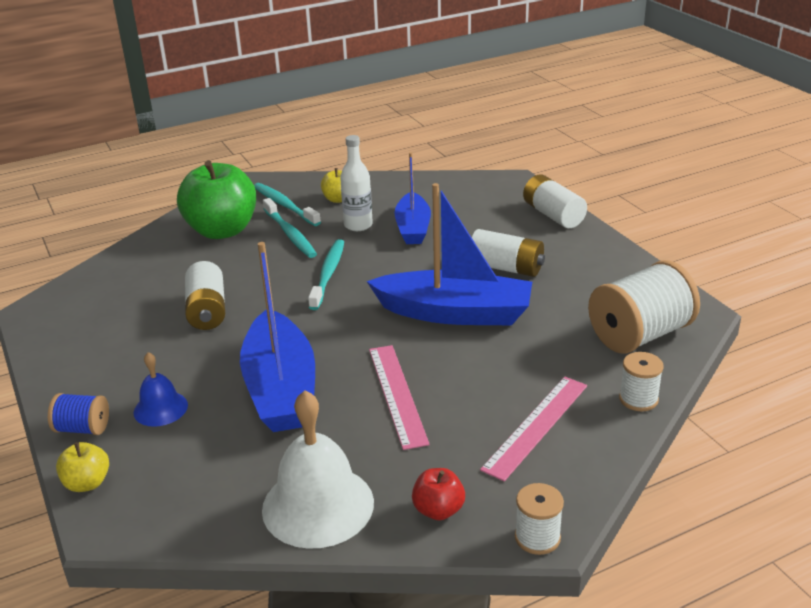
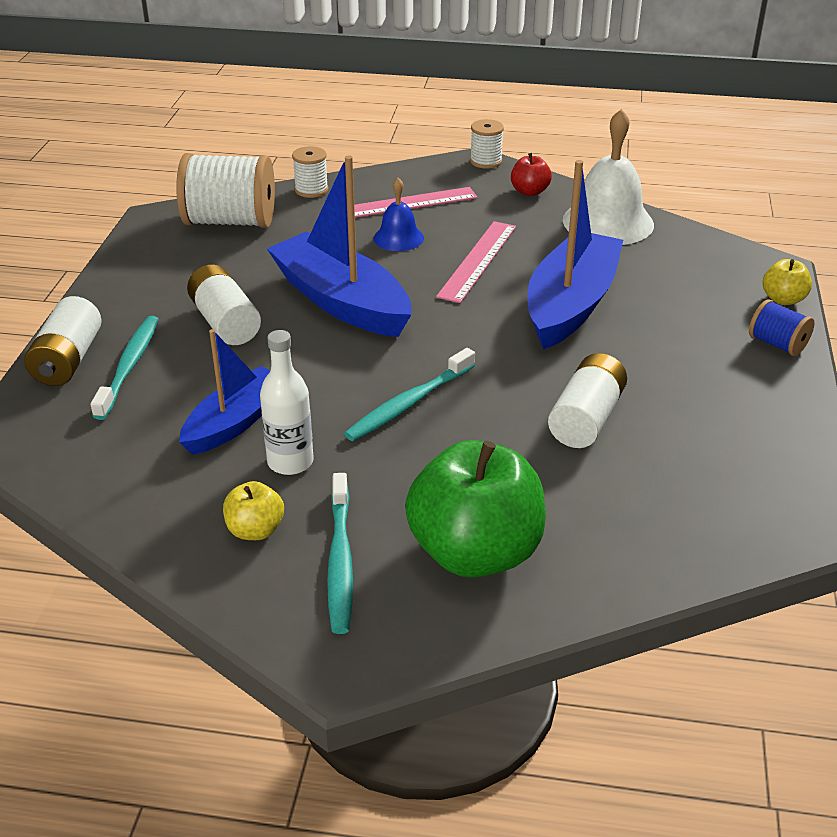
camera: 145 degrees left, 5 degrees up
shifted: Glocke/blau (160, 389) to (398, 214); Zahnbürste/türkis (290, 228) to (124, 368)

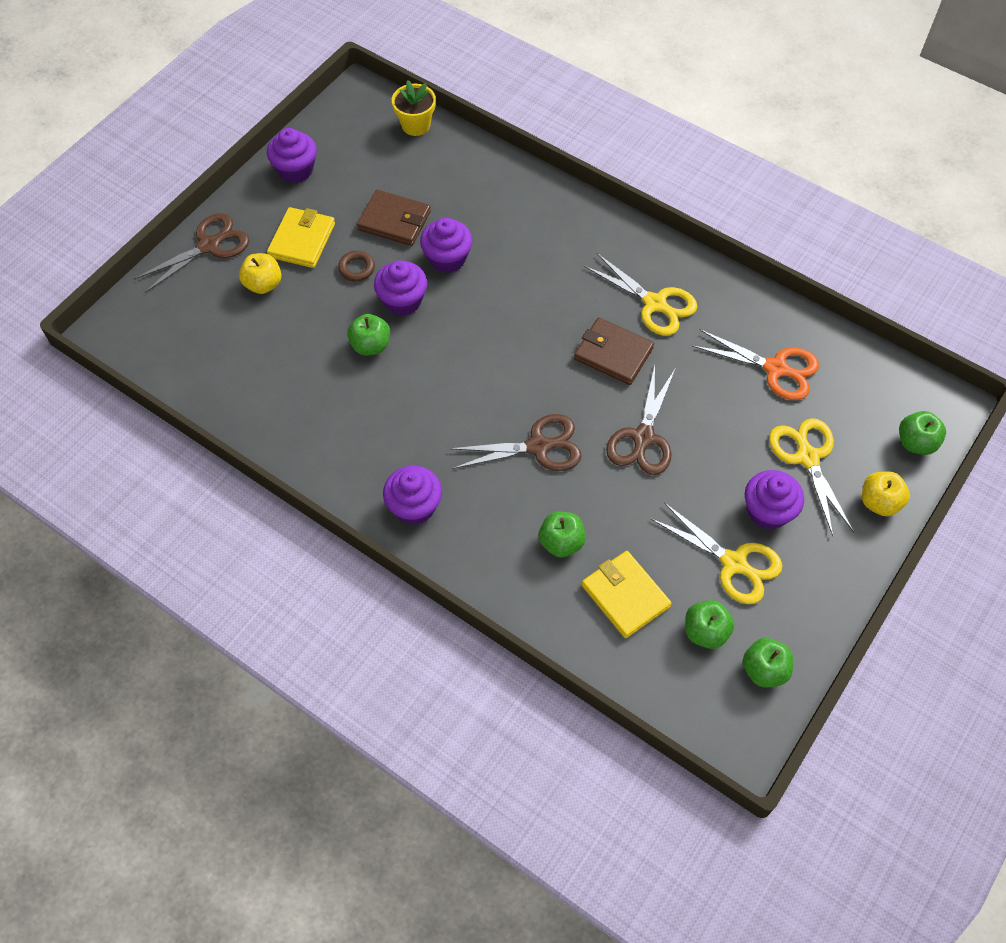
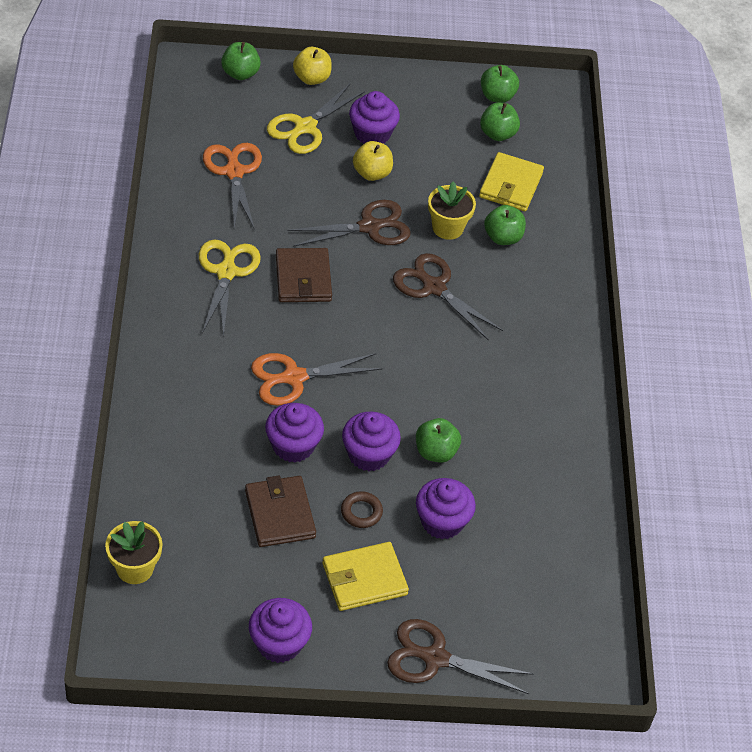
camera: 130 degrees left, 10 degrees down
gone: Schere/gelb (716, 553)
new: Schere/orange (317, 379); Blumentopf/gelb (452, 210)
shifted: Apfel/gelb (260, 273) to (373, 161); Muffin/lila (412, 495) to (446, 508)

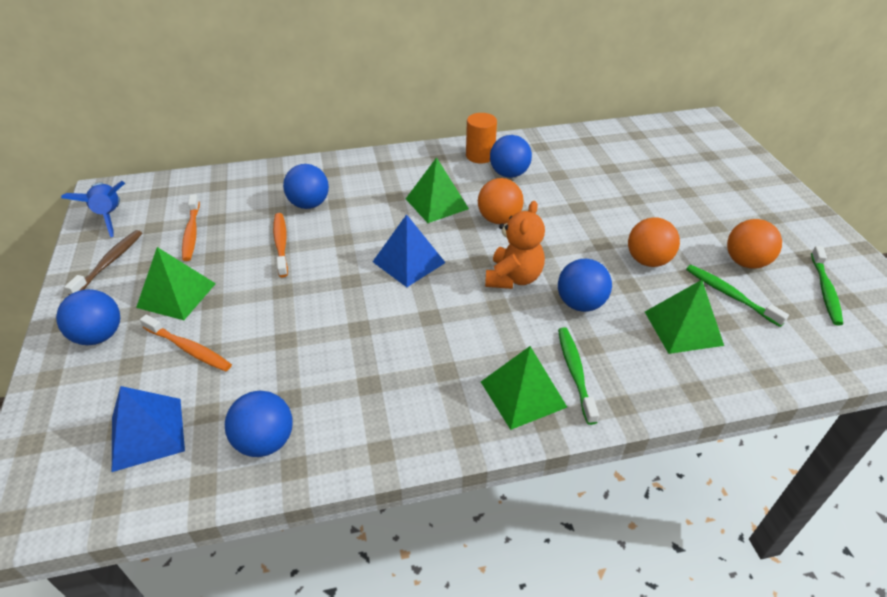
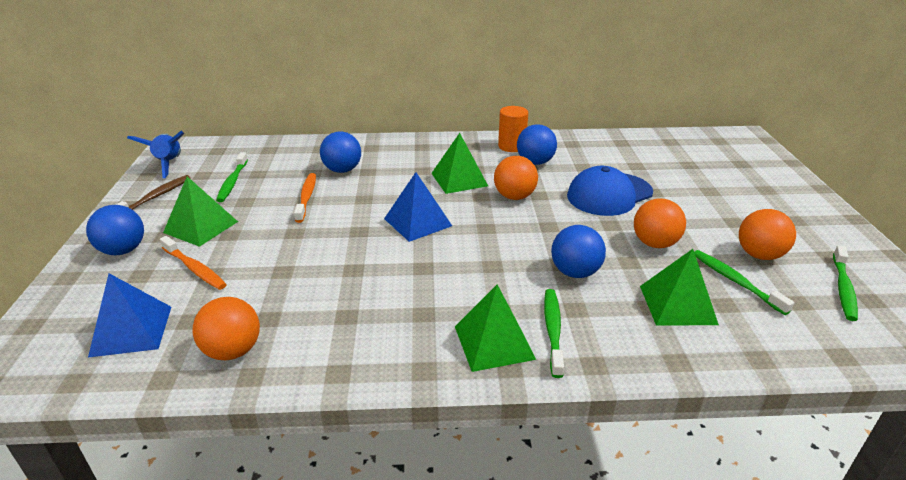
camera: 10 degrees right, 10 degrees down
gone: Teddybär/orange (515, 245)
new: Kappe/blau (610, 191)
repainted: Zahnbürste/orange (191, 227) to Zahnbürste/grün (232, 177); Ball/blau (259, 424) to Ball/orange (226, 328)

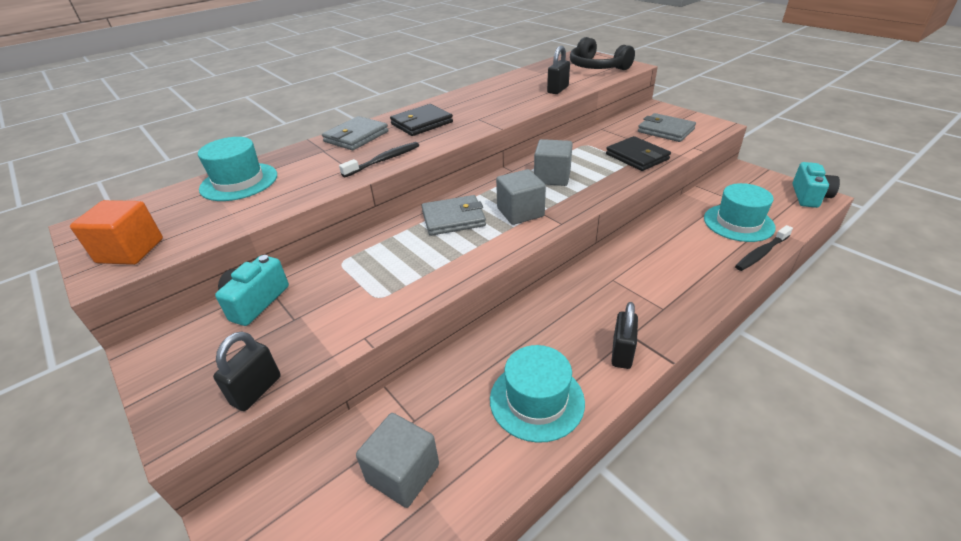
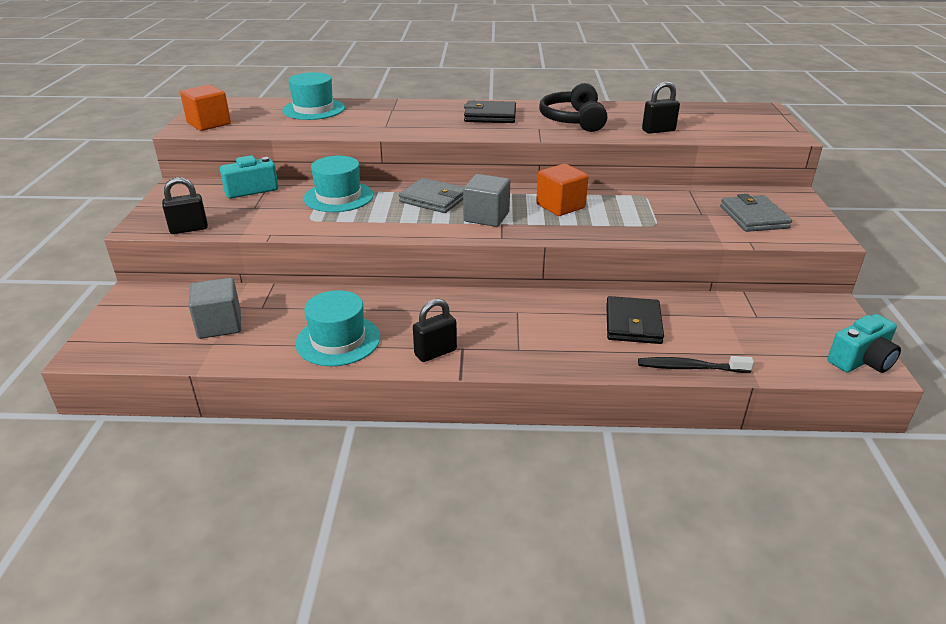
camera: 40 degrees right, 5 degrees down
gone: Geldbörse/grau (355, 133); Zahnbürste/schwarz (379, 160)
shifted: Kopfhörer/schwarz (602, 53) to (573, 107); Geldbörse/schwarz (638, 153) to (635, 320); Hut/türkis (740, 212) to (339, 184)
repainted: Kubus/grau (553, 162) to Kubus/orange (562, 190)

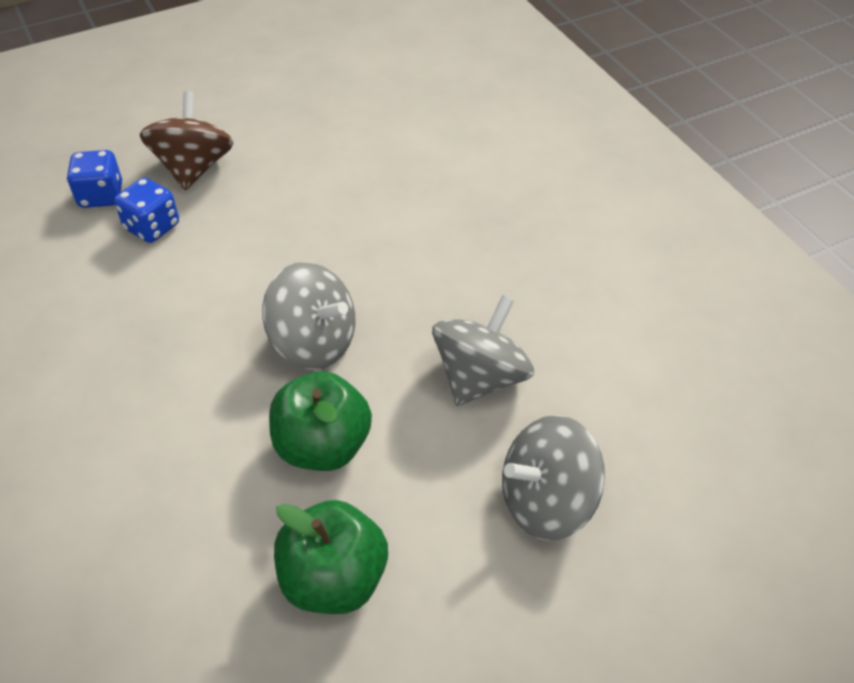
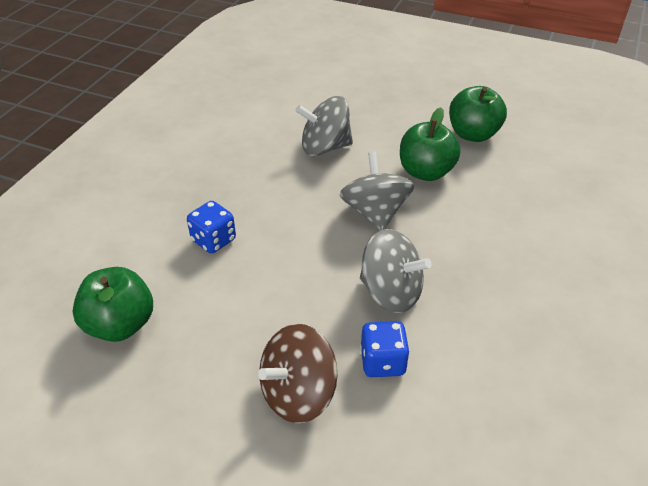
camera: 130 degrees left, 5 degrees down
new: Apfel/grün (113, 304)
shifted: Spielwürfel/blau (94, 179) to (211, 227); Kreisel/grau (553, 478) to (395, 271)

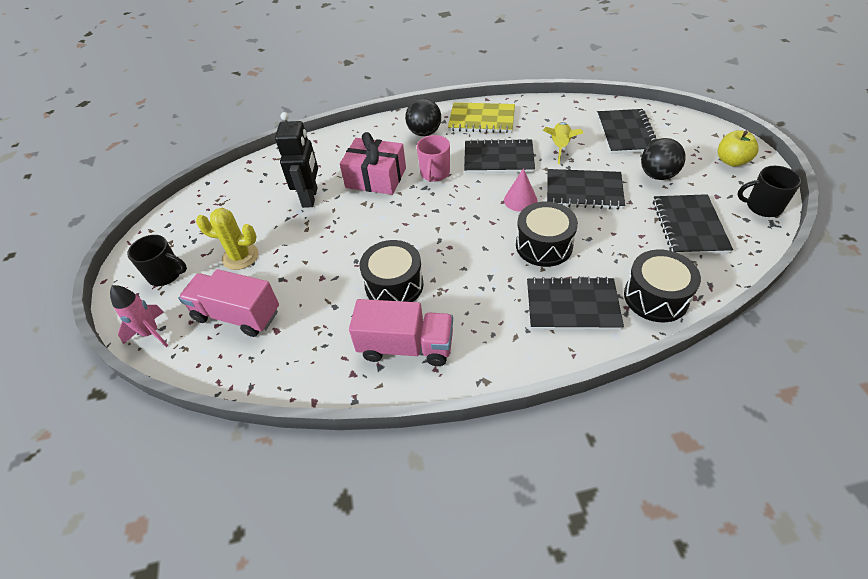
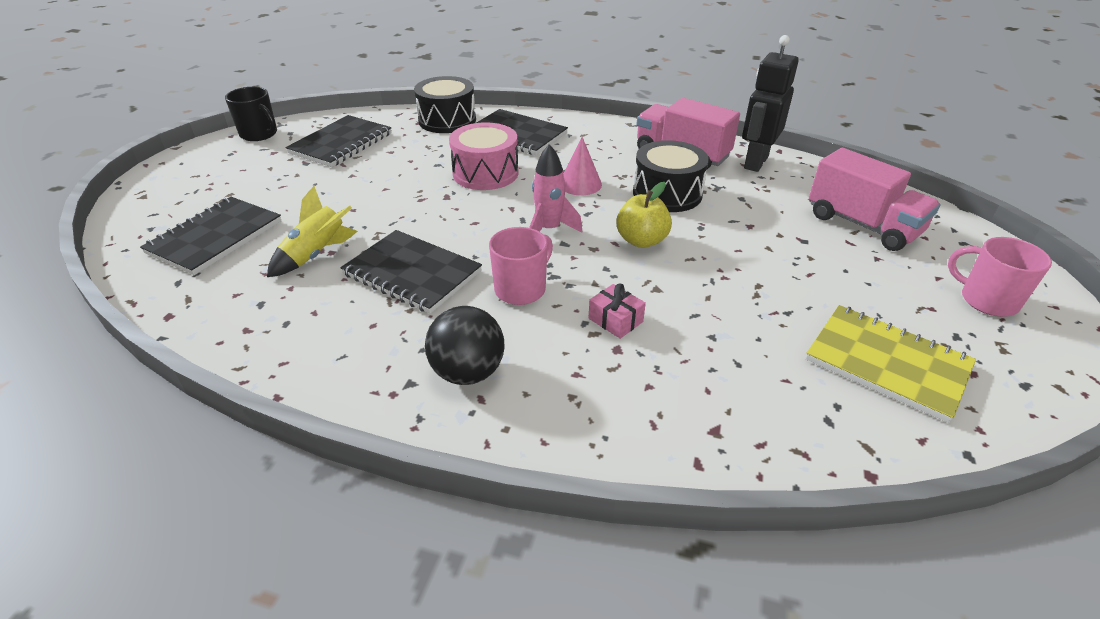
camera: 155 degrees left, 10 degrees down
gone: Kaktus/gelb (227, 239); Notizbuch/schwarz (586, 189); Ball/schwarz (663, 159)
shifted: Rakete/rosa (139, 316) to (555, 188); Roboter/schwarz (296, 160) to (770, 103); Notizbuch/gelb (481, 117) to (891, 364); Kegel/rosa (521, 190) to (582, 166); Apfel/gelb (738, 148) to (644, 215)
repainted: Tasse/schwarz (157, 260) to Tasse/rosa (1000, 277); Trommel/schwarz (547, 234) to Trommel/rosa (484, 156)
scaled: Geschenk/rosa (373, 163) = (617, 311) x0.46

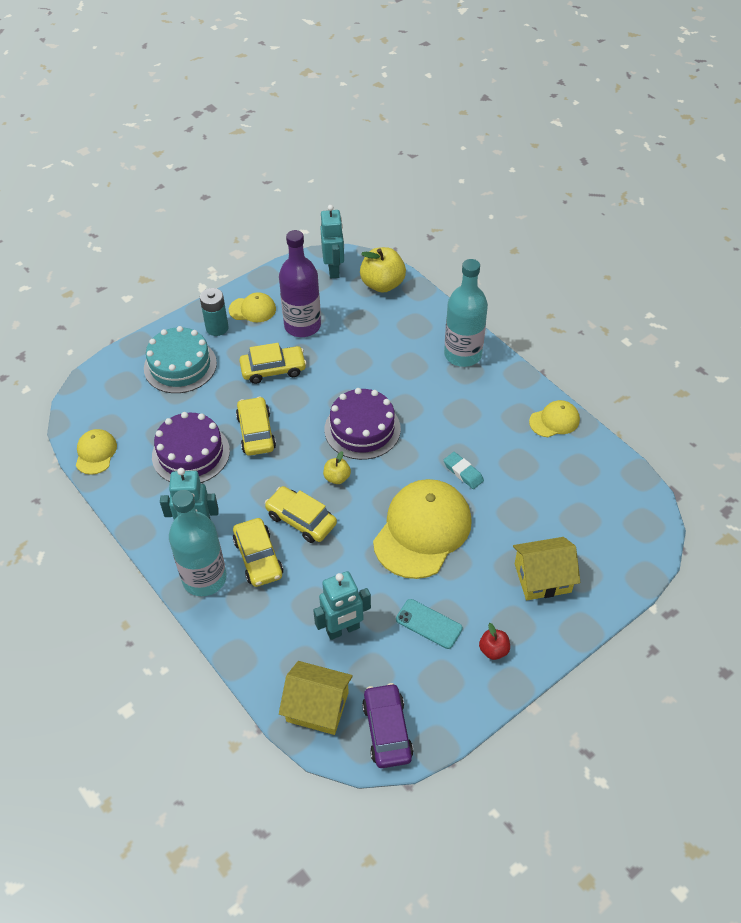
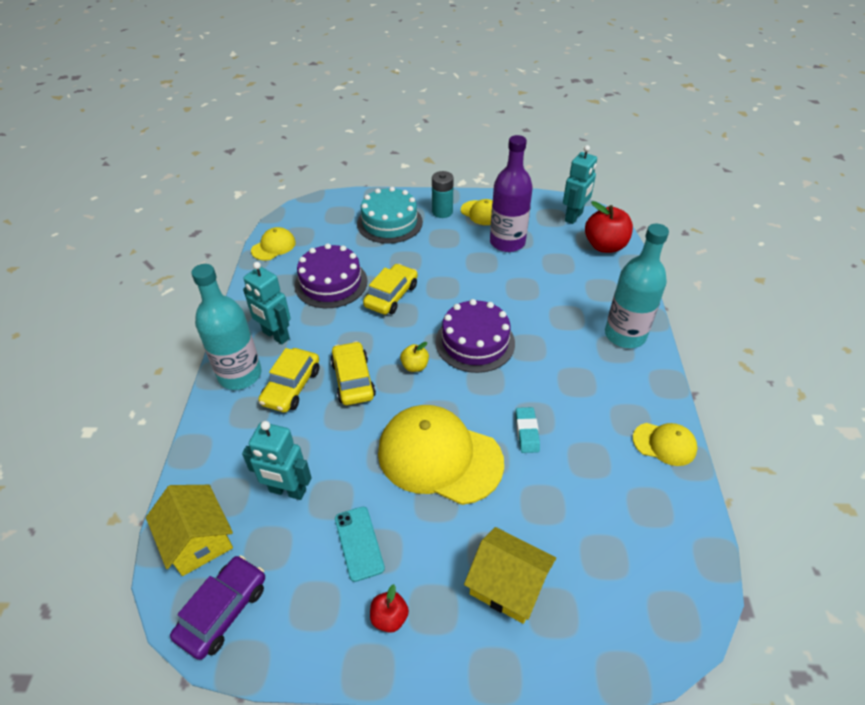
camera: 40 degrees right, 5 degrees down
gone: Auto/gelb (273, 363)
repainted: Apfel/gelb (383, 270) to Apfel/rot (609, 227)
rotated: Kappe/gelb (422, 529) = (441, 455) 135 degrees counterclockwise

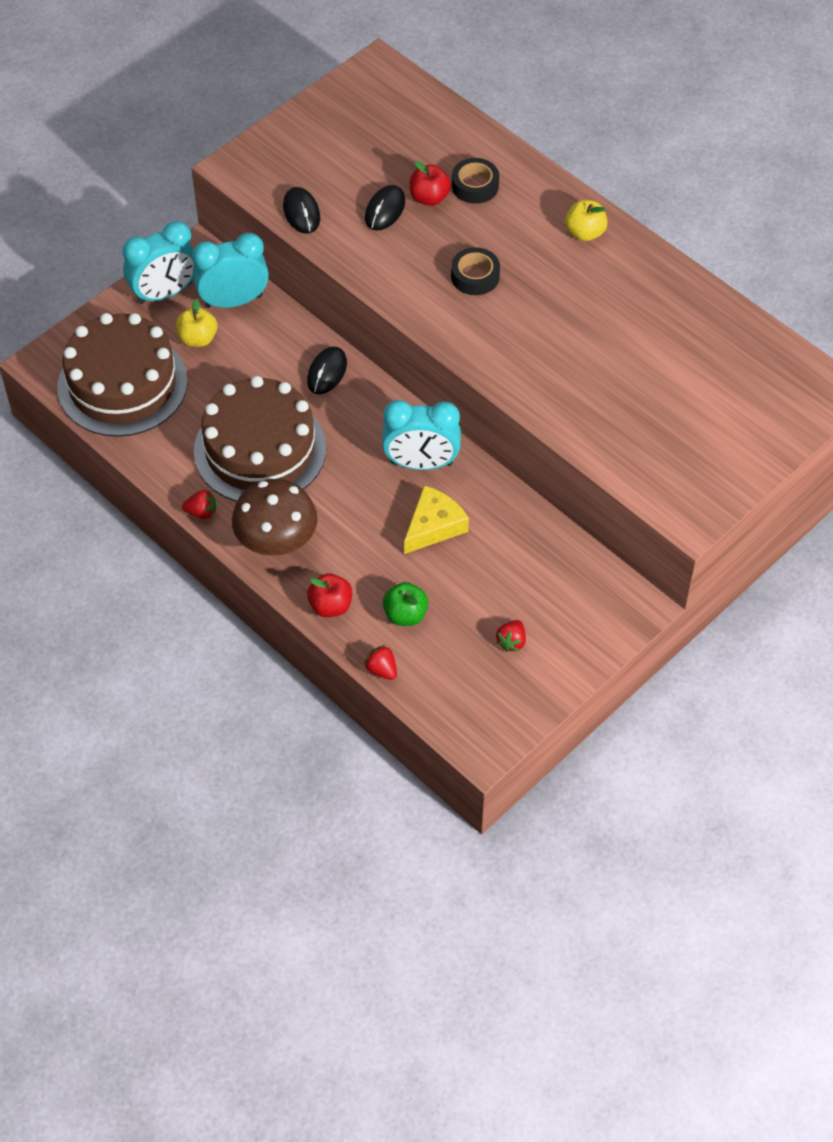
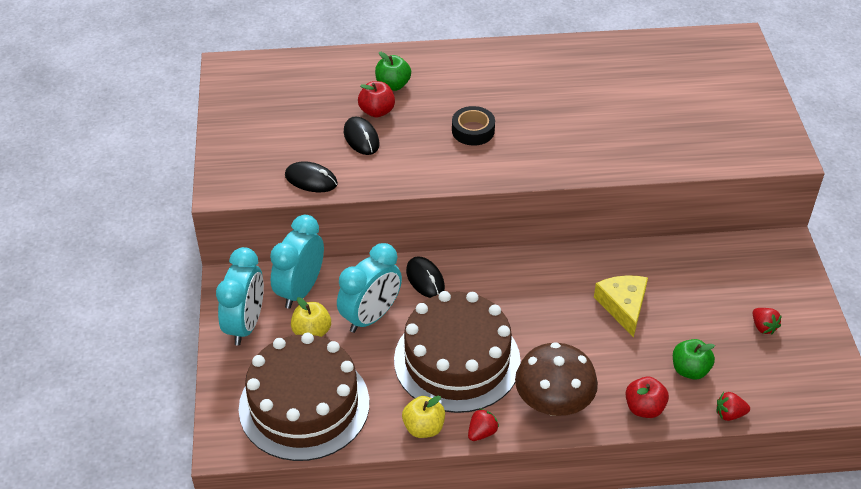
camera: 50 degrees left, 10 degrees down
shifted: Wecker/türkis (421, 435) to (369, 288); Apfel/gelb (586, 220) to (423, 417)
swapped: Klebeband/schwarz (475, 181) to Apfel/grün (393, 71)

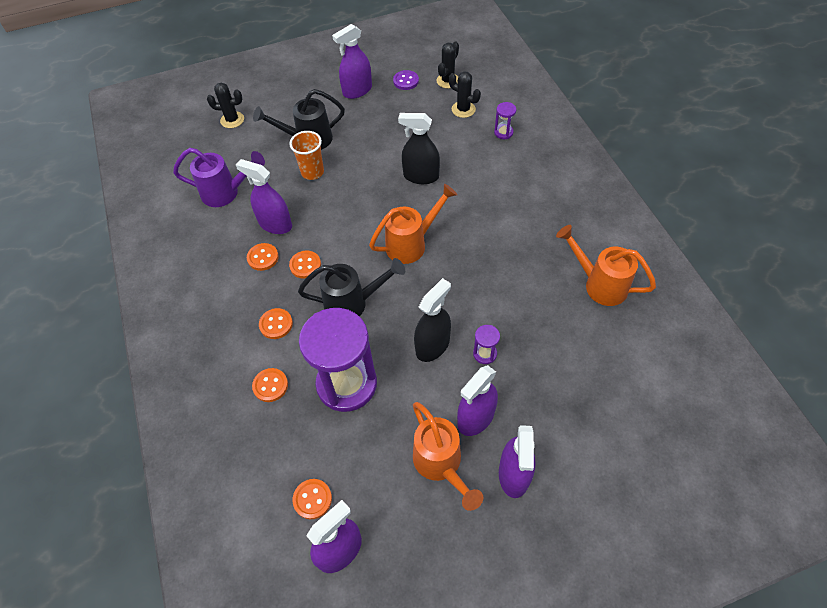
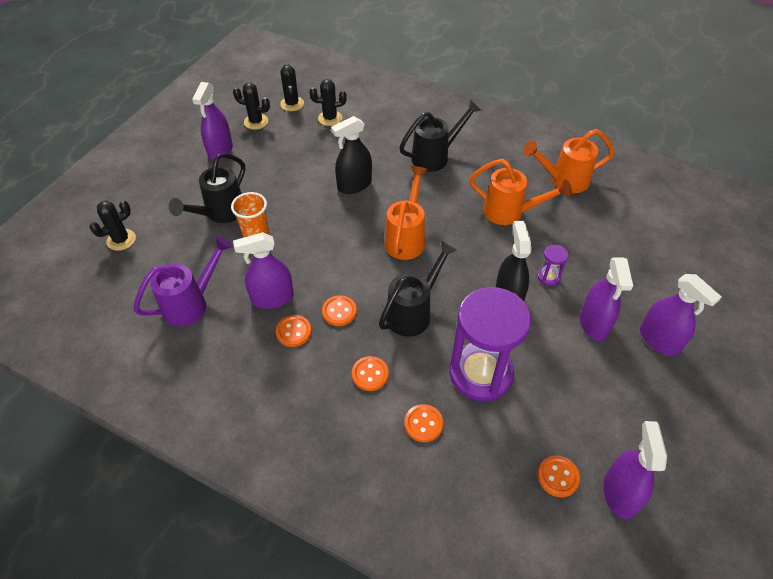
camera: 45 degrees left, 5 degrees down
gone: Sanduhr/lila (505, 120)
new: Gießkanne/schwarz (440, 135)
shifted: Gießkanne/orange (448, 456) to (520, 192)
swapped: Knopf/lila (406, 80) to Kaktus/schwarz (251, 106)

